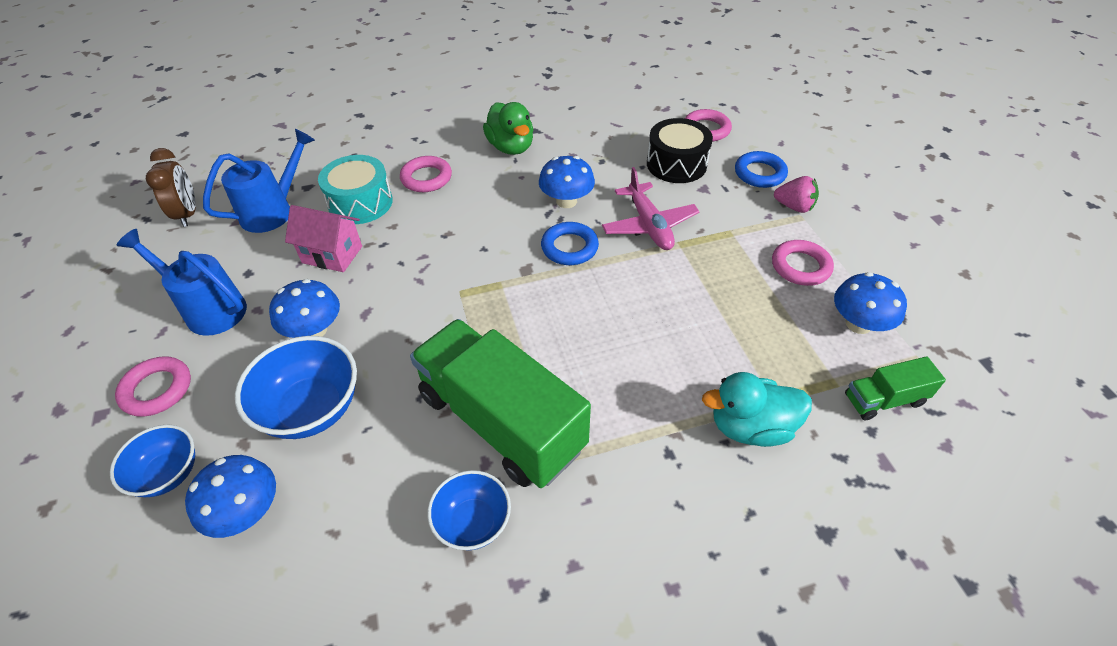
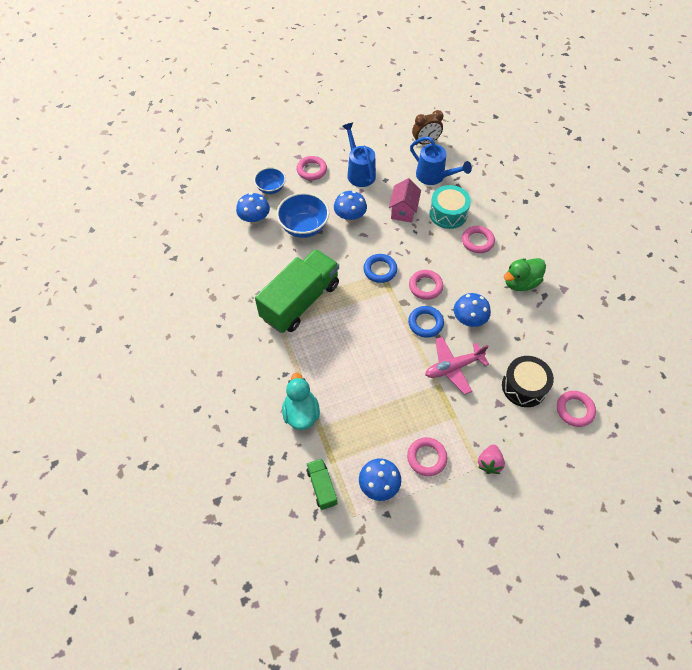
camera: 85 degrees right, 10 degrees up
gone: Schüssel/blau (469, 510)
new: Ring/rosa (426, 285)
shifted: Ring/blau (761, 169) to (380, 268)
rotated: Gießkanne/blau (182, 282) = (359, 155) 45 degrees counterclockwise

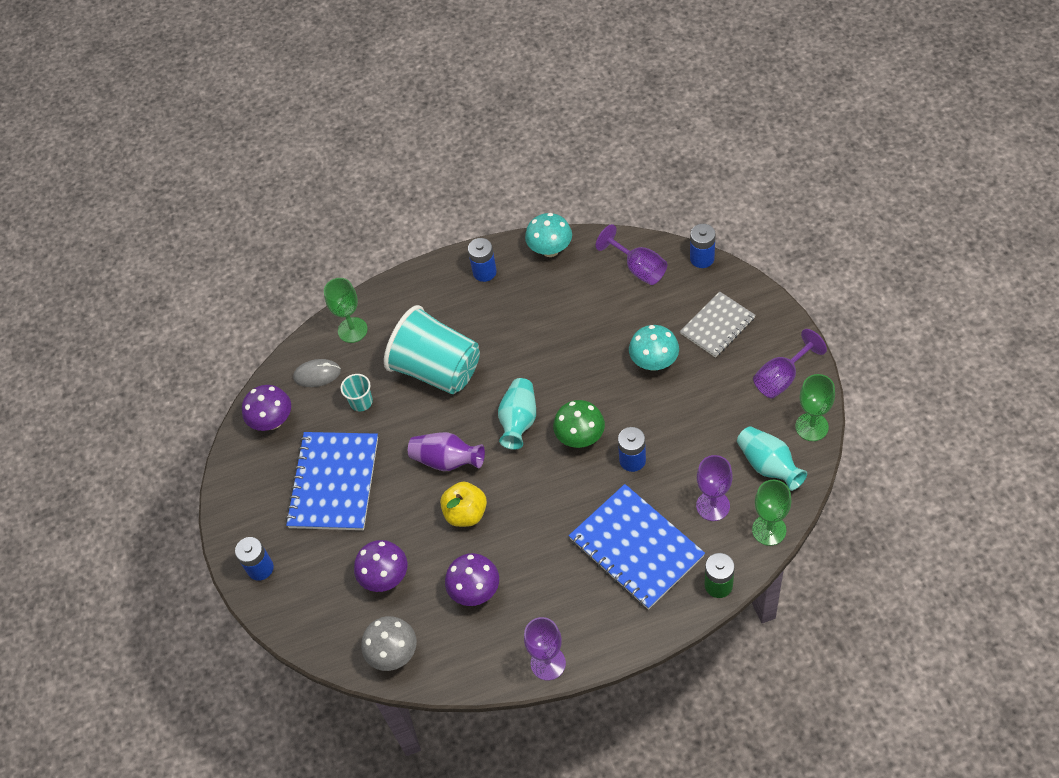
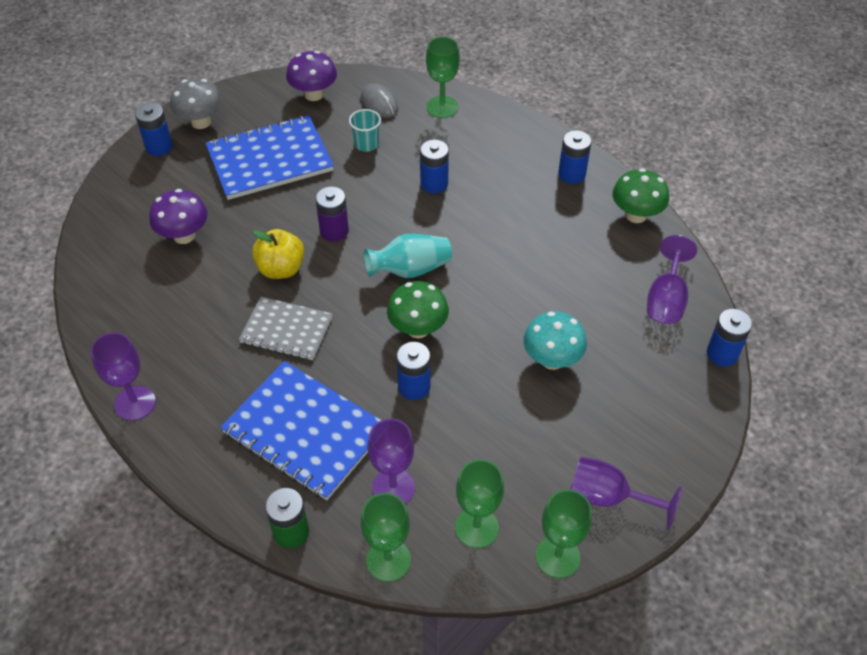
camera: 55 degrees right, 5 degrees down
gone: Pilz/lila (472, 579)
shifted: Pilz/grau (389, 643) to (196, 103); Notizbuch/grau (718, 324) to (286, 328)
swapped: Becher/türkis (432, 349) to Batterie/blau (434, 167); Vase/lila (446, 451) to Batterie/lila (332, 214); Vase/türkis (772, 458) to Kelch/grün (479, 503)
repainted: Pilz/türkis (548, 235) to Pilz/grün (640, 195)
rotated: Notizbuch/blau (637, 547) = (300, 430) 75 degrees counterclockwise

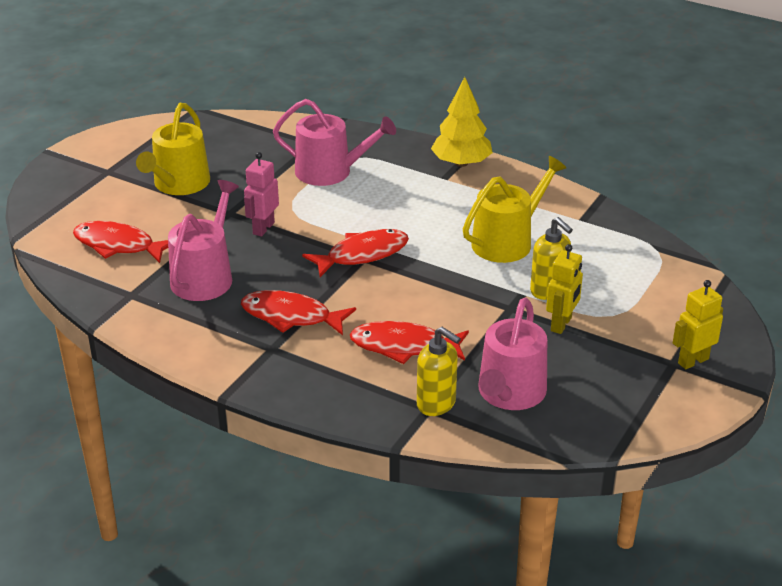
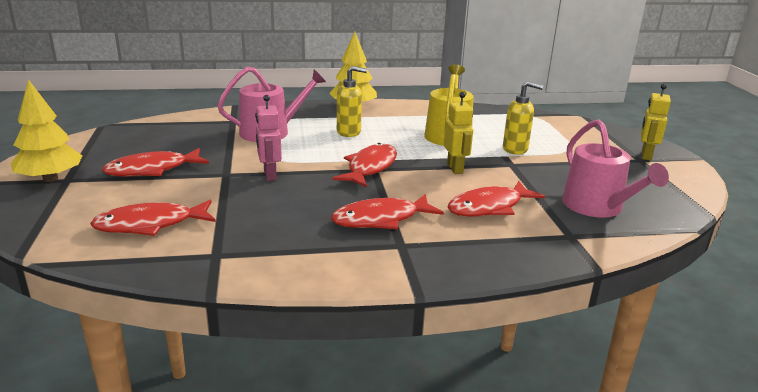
camera: 40 degrees left, 10 degrees down
gone: Gießkanne/rosa (203, 240)
new: Baum/gelb (46, 130)
shifted: Seifenspender/gelb (439, 371) to (352, 101); Roboter/gelb (564, 289) to (458, 133)
swapped: Gießkanne/gelb (173, 149) to Fisch/rot (155, 162)

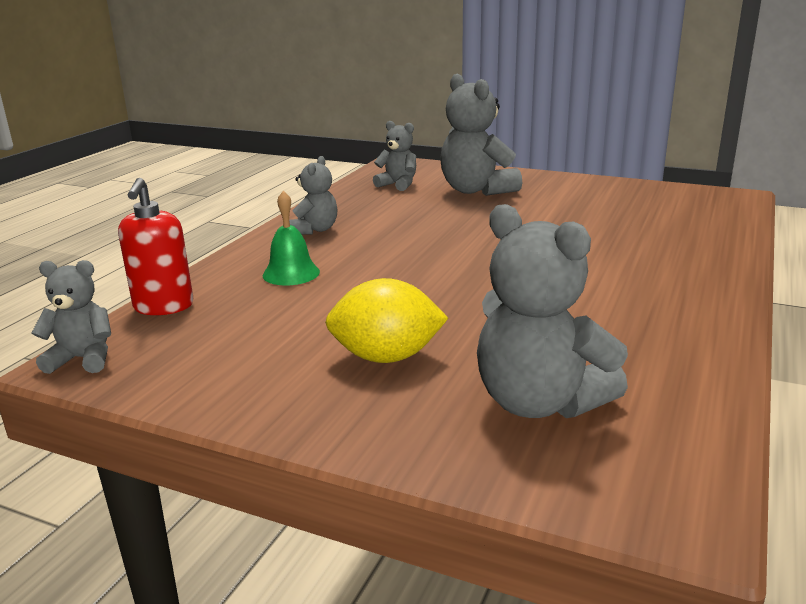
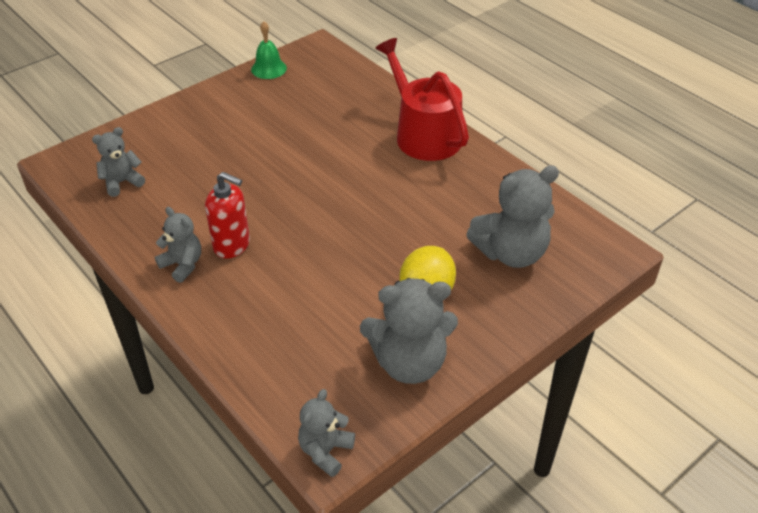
camera: 65 degrees left, 20 degrees up
new: Gießkanne/rot (422, 99)
shifted: Seifenspender/rot (155, 246) to (227, 215); Glocke/grün (291, 238) to (269, 50); Teddybär/grau (481, 135) to (409, 331)

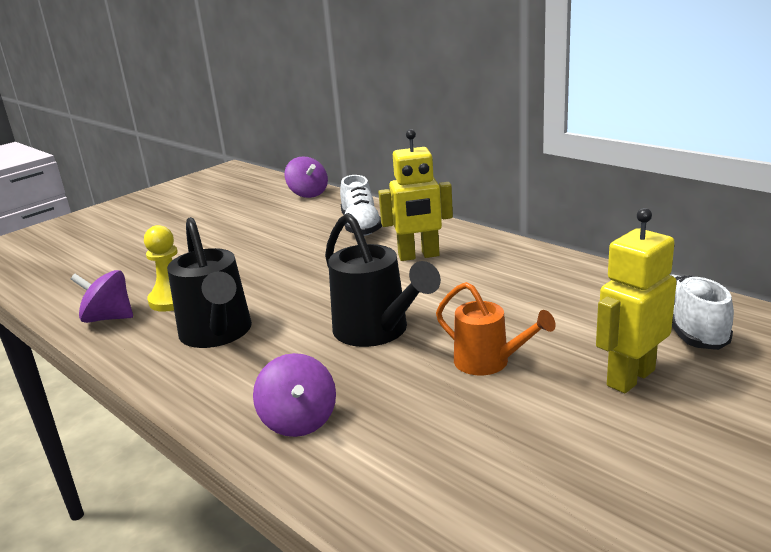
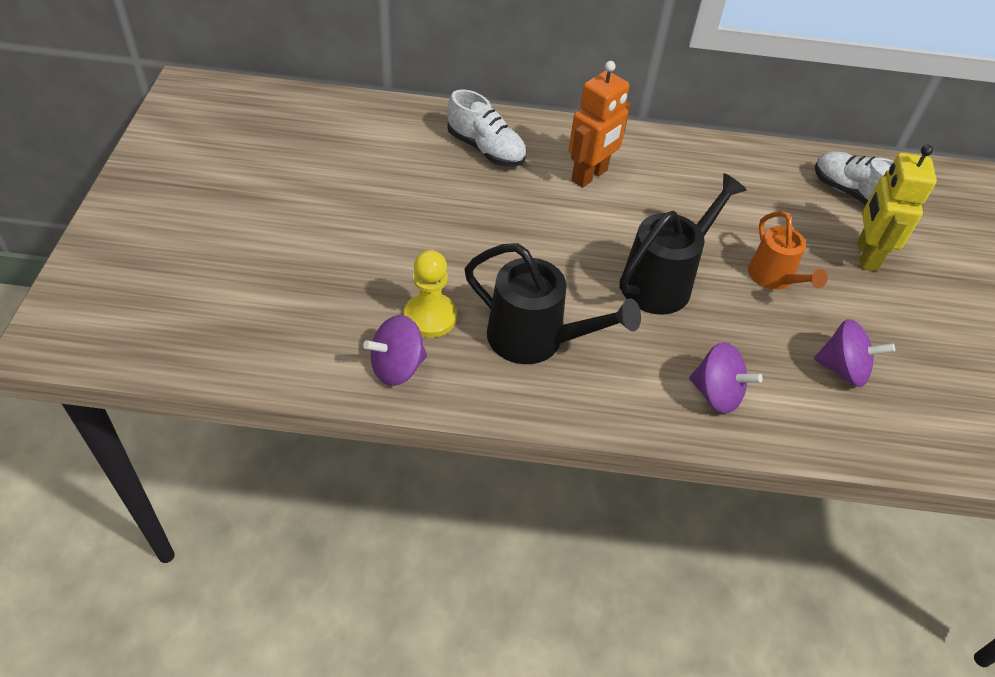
camera: 45 degrees left, 25 degrees up
shifted: Kreisel/lila (306, 177) to (854, 353)
repainted: Roboter/gelb (415, 195) to Roboter/orange (599, 124)
rotated: Gießkanne/schwarz (383, 280) = (683, 244) 60 degrees counterclockwise; Gießkanne/orange (496, 328) = (788, 250) 75 degrees clockwise

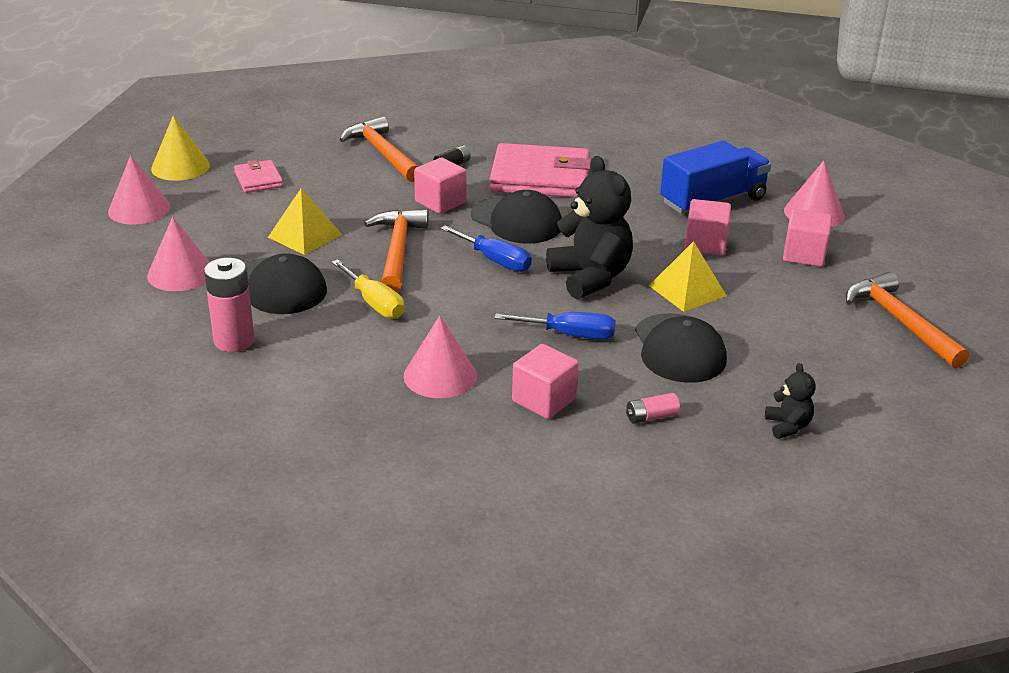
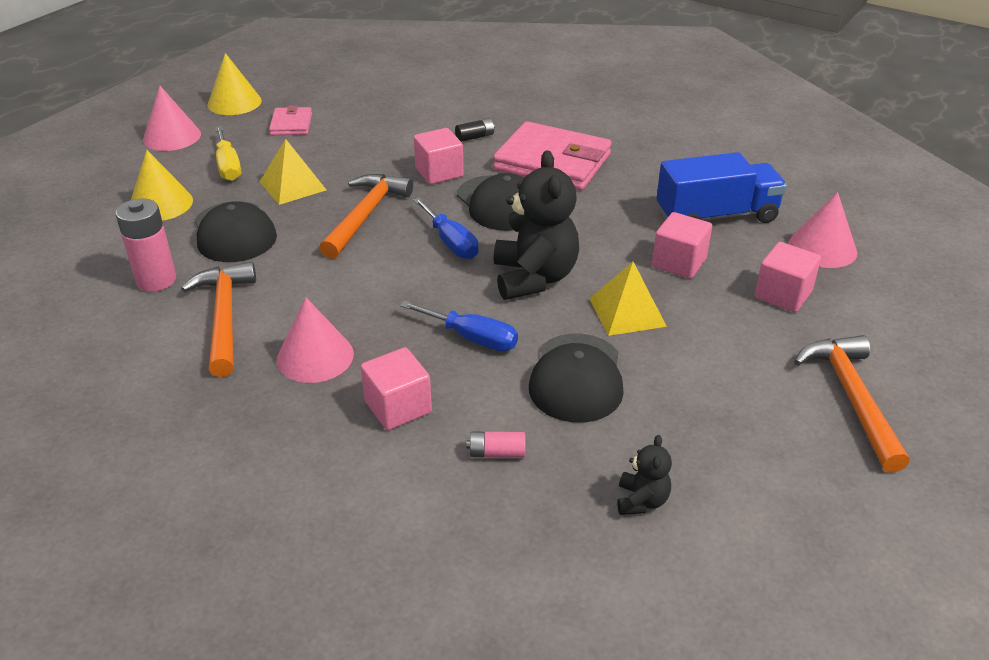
camera: 20 degrees right, 5 degrees up
shifted: Schraubenzieher/gelb (367, 289) to (228, 153); Hammer/orange (379, 149) to (218, 319)
repainted: Kegel/rosa (178, 254) to Kegel/gelb (162, 185)

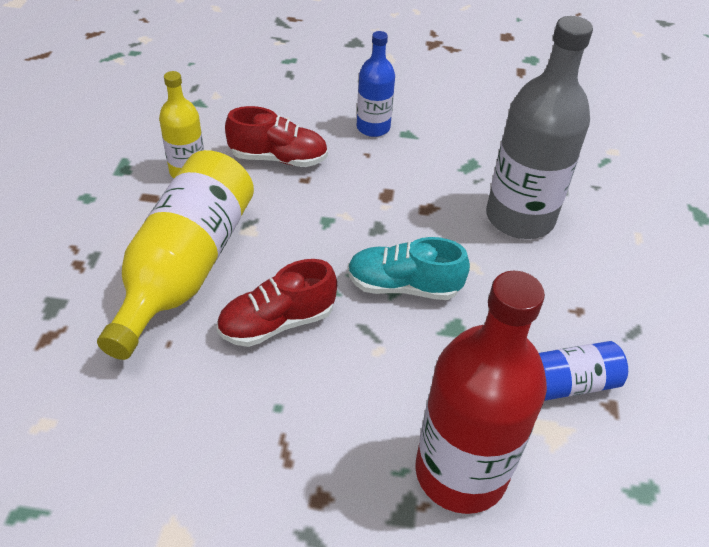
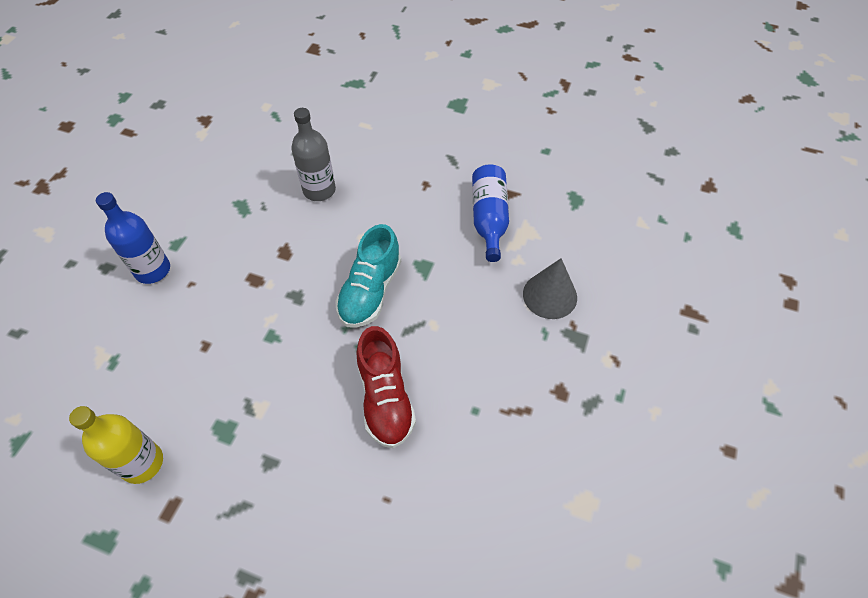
camera: 75 degrees left, 10 degrees up
gone: Flasche/gelb (175, 255); Schuh/rot (276, 136)
swapped: Flasche/rot (481, 392) to Kegel/grau (550, 288)
scaled: Flasche/grau (539, 127) = (313, 154) x0.54

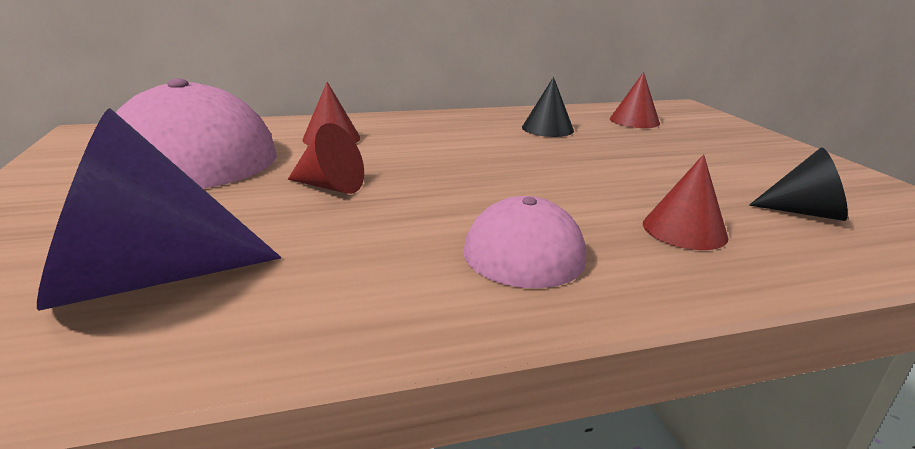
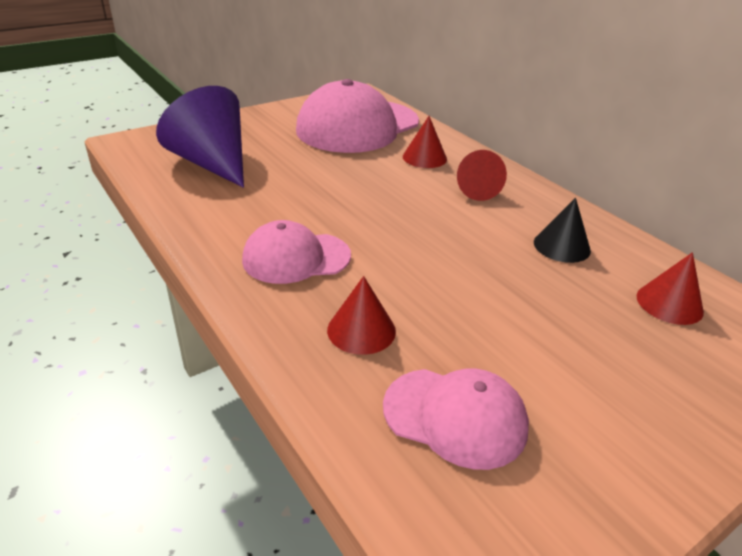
camera: 70 degrees right, 10 degrees up
shifted: Kegel/rot (326, 158) to (482, 175)
swapped: Kegel/schwarz (798, 184) to Kappe/rosa (456, 419)

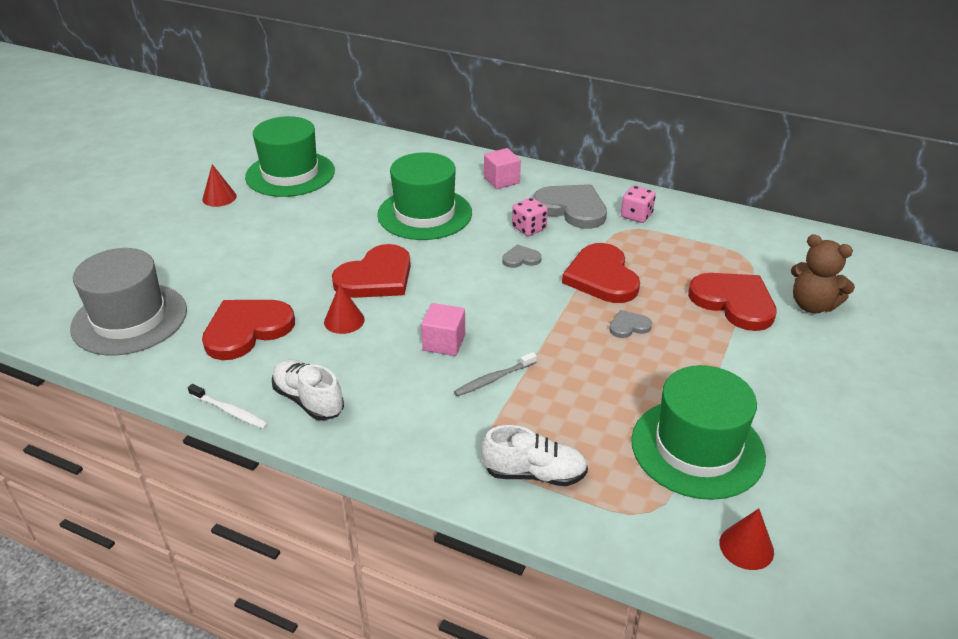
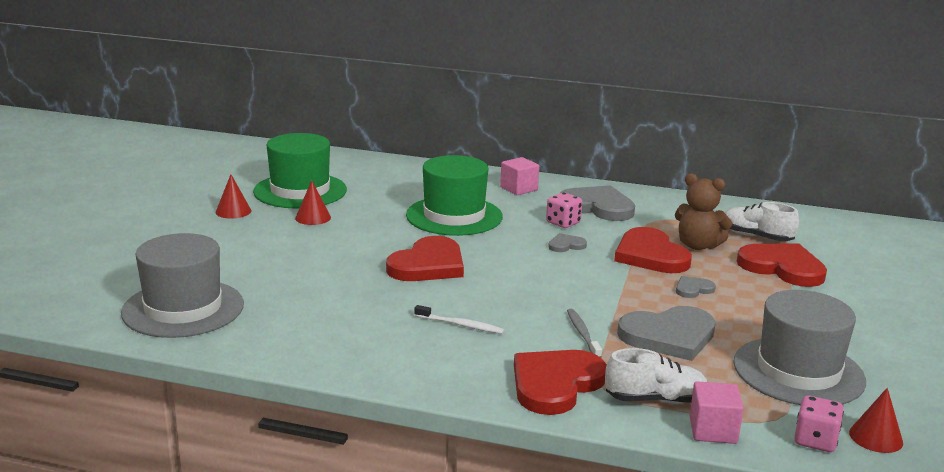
camera: 10 degrees left, 15 degrees down
new: Herz/grau (666, 333)
shifted: Zahnbürste/weiß (228, 406) to (459, 319); Herz/rot (248, 330) to (560, 382); Schuh/weiß (308, 390) to (762, 221); Kegel/rot (344, 309) to (313, 202); Kubus/rosa (443, 329) to (717, 412); Spielwürfel/rosa (638, 204) to (819, 423); Teddybär/braun (823, 273) to (703, 211)
repainted: Hut/grün (698, 432) to Hut/grau (799, 347)
rotated: Zahnbürste/grau (495, 374) = (584, 333) 120 degrees clockwise

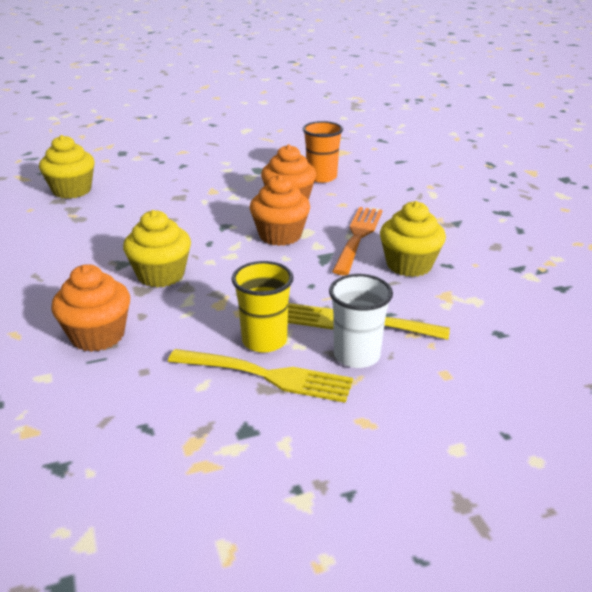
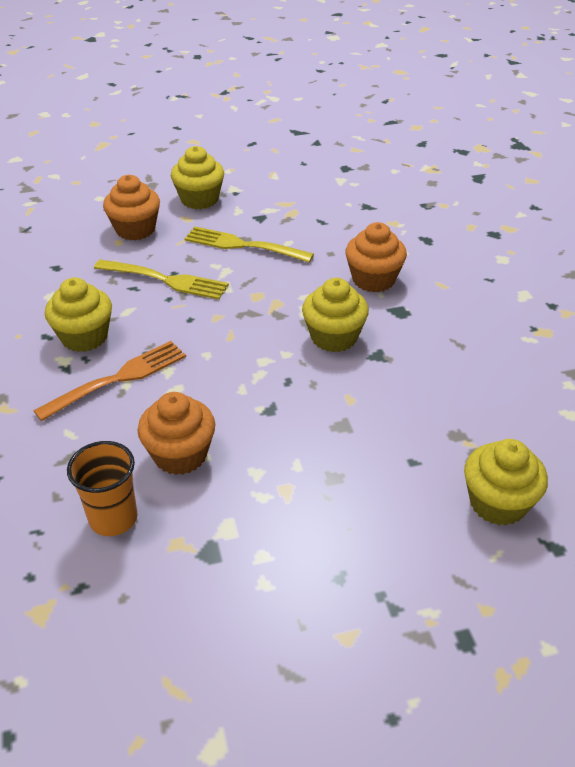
camera: 175 degrees left, 10 degrees up
gone: Becher/gelb (263, 307); Becher/weiß (361, 321)
new: Muffin/gelb (197, 177)
shifted: Muffin/orange (280, 210) to (131, 207)
rotated: Gabel/orange (357, 241) = (109, 381) 150 degrees counterclockwise

